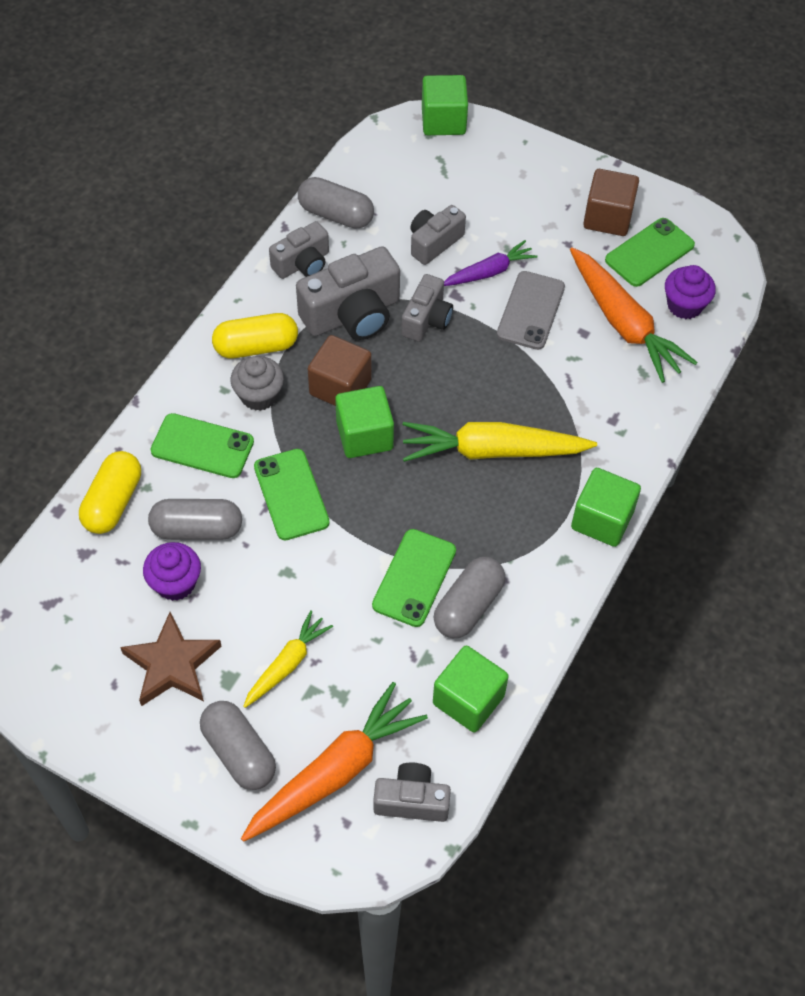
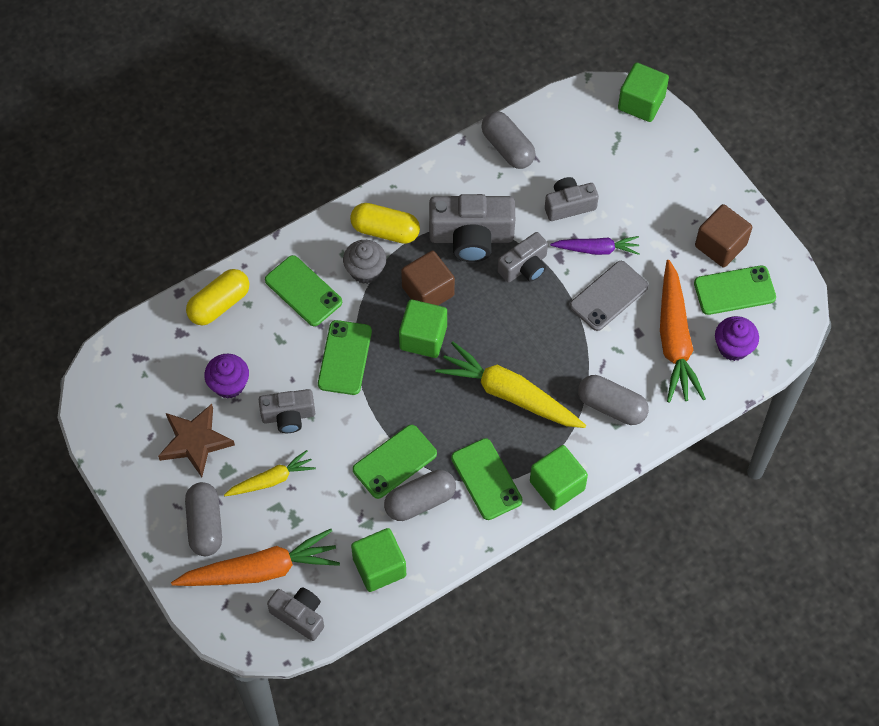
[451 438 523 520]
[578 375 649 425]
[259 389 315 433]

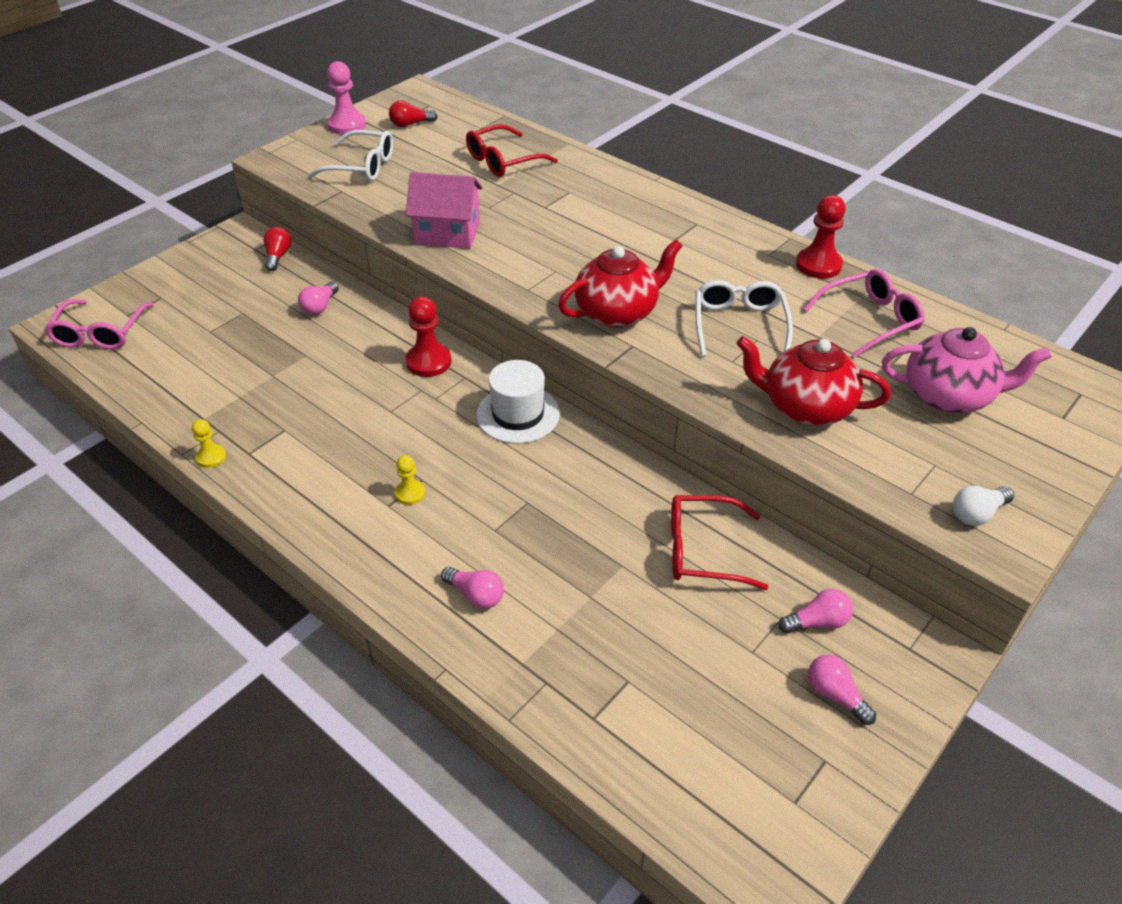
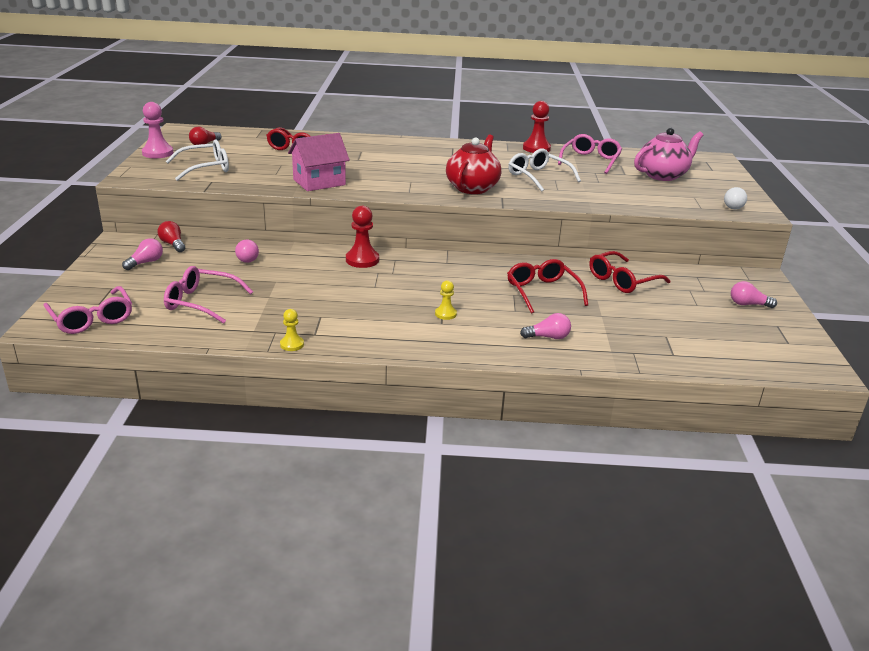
[476 360 560 444] (first image)
[736 336 891 426] (first image)
[164 266 253 324]
[507 259 588 314]
[122 238 163 270]

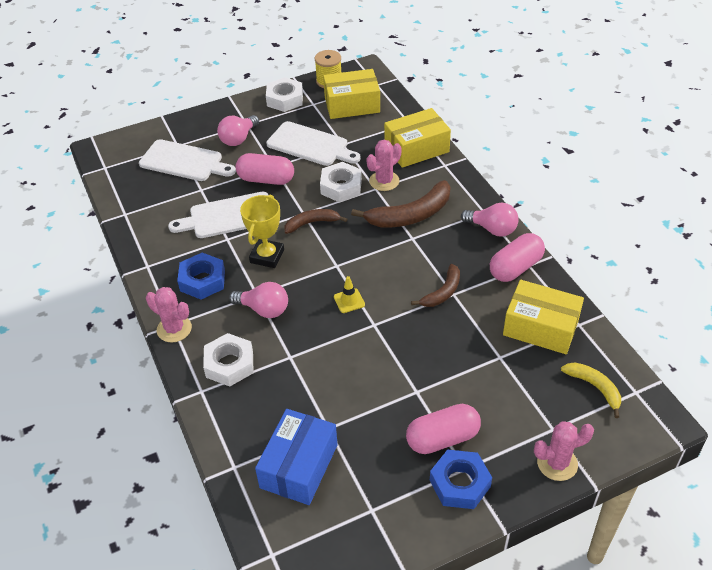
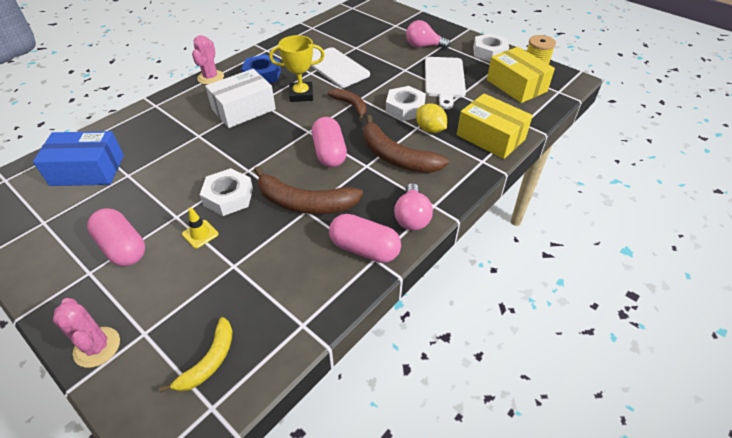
[139 139 236 181] (first image)
[430 450 492 509] (first image)
[503 280 584 354] (first image)
[200 168 253 216]
[312 117 347 167]
[182 208 218 248]
[205 69 276 128]
[416 104 447 133]
[254 166 363 214]

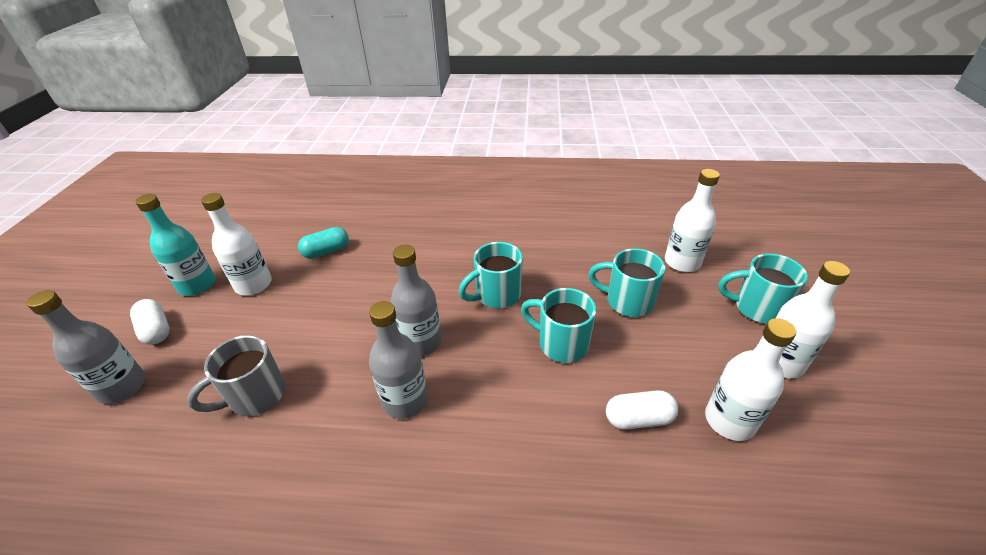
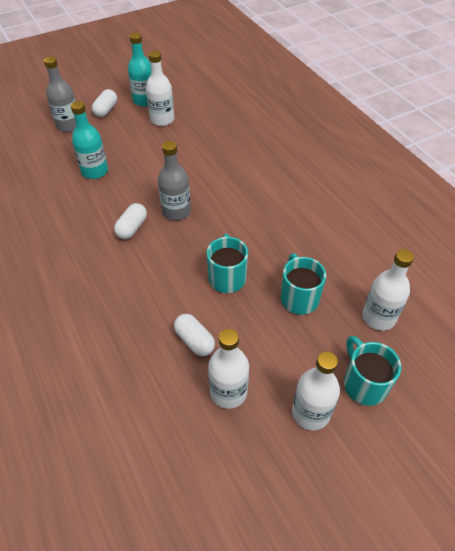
[298 227 349 259] (first image)
[458 242 523 308] (first image)
[71 101 108 179]
[114 203 147 239]

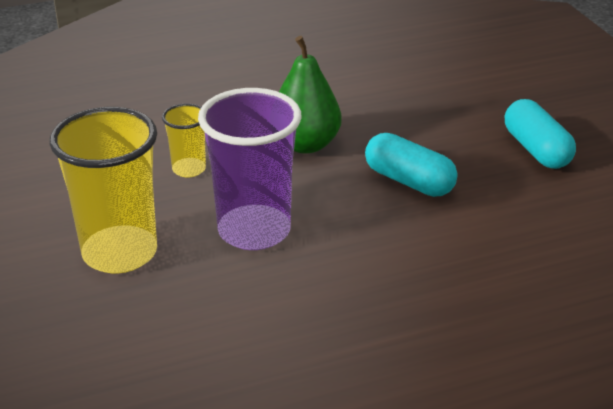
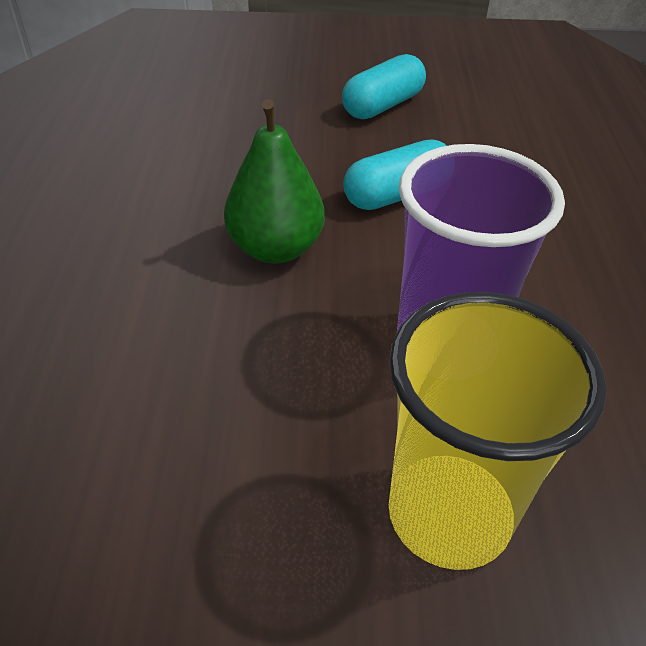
[162 104 206 177] (first image)
[342 54 426 119]

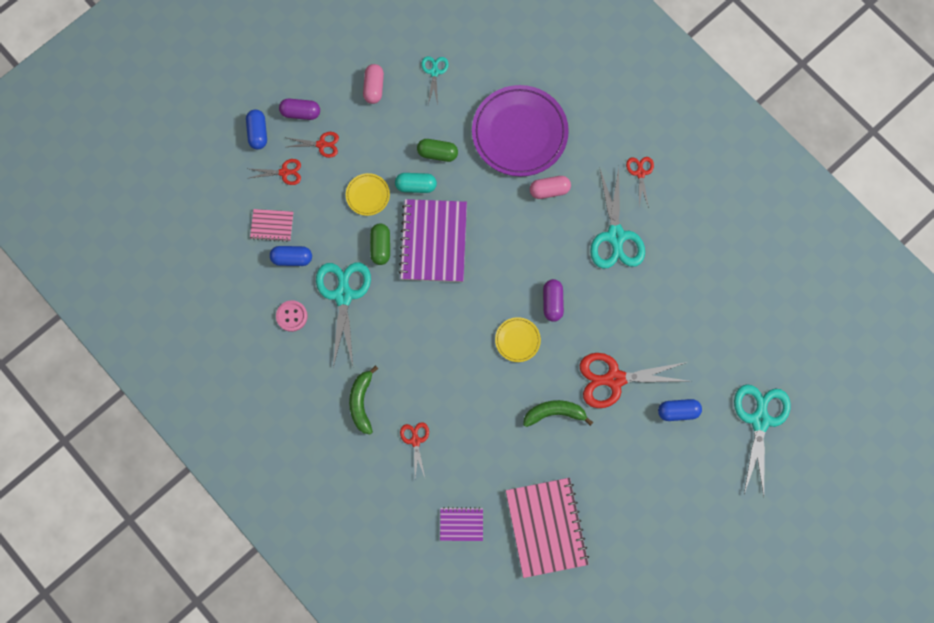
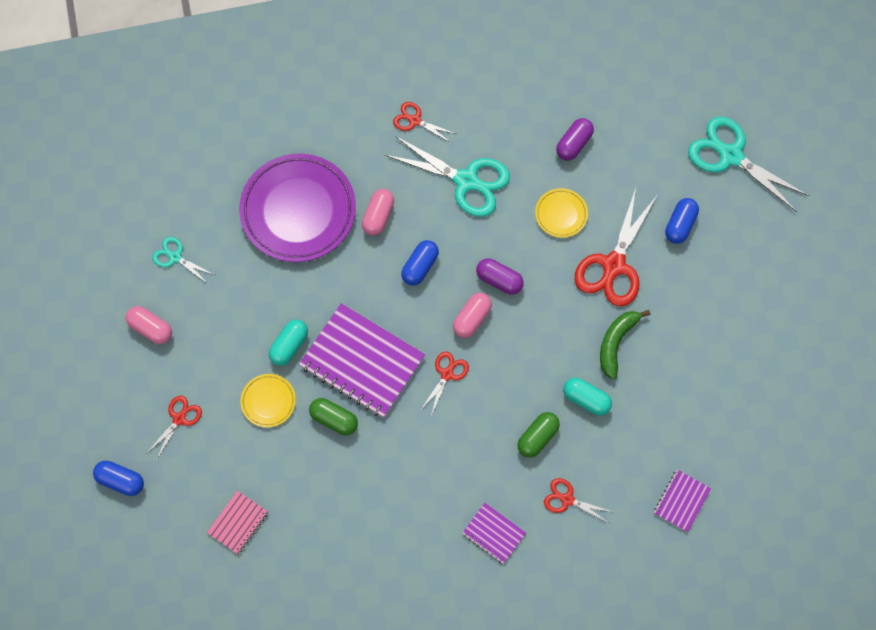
[276 300 308 332] (first image)
[316 262 371 367] (first image)
[506 478 589 578] (first image)
[453 293 492 338]
[563 378 612 416]
[420 352 469 416]
[401 240 439 286]
[556 118 594 161]
[517 412 560 458]
[535 188 588 238]
[462 503 526 564]

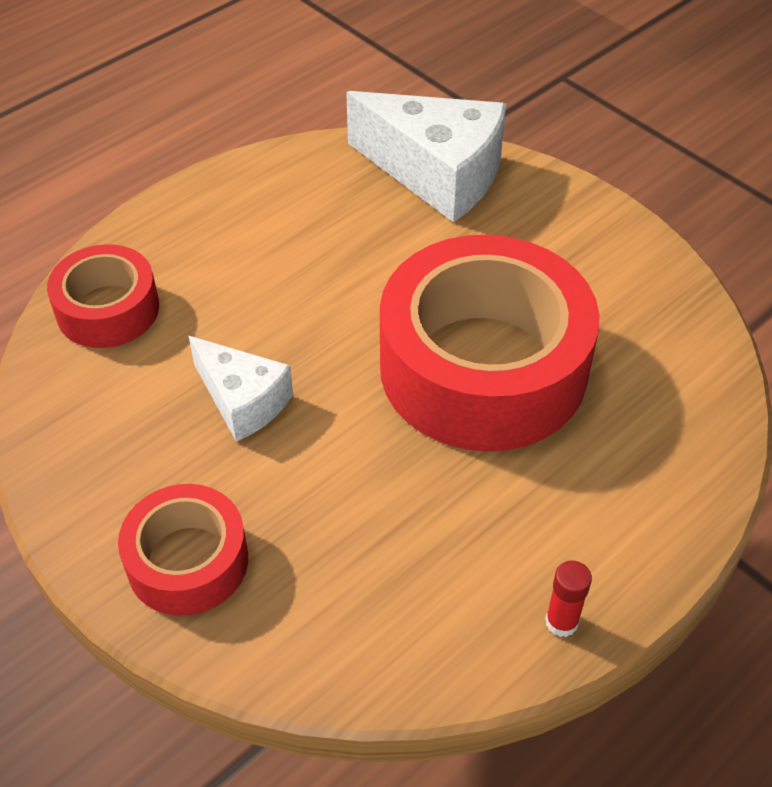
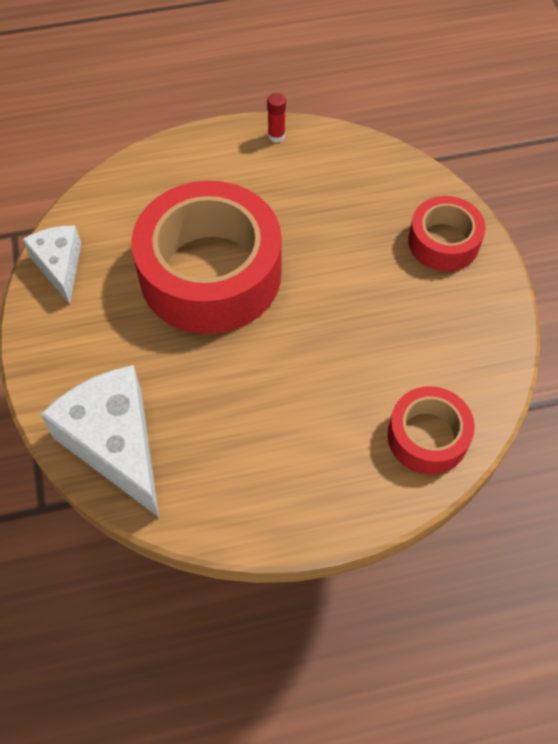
[22 226 81 304]

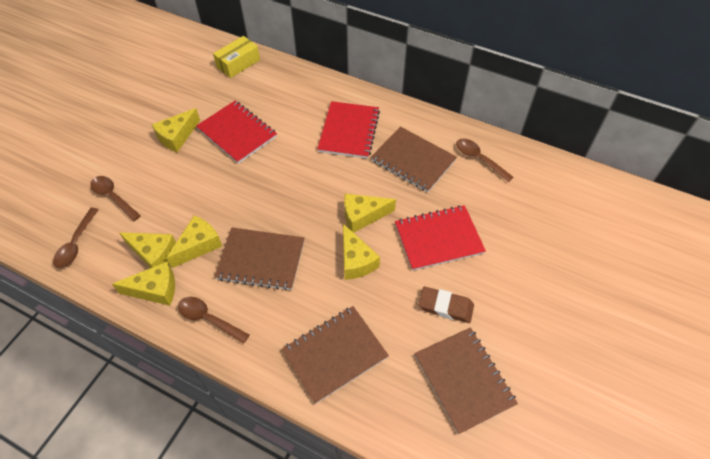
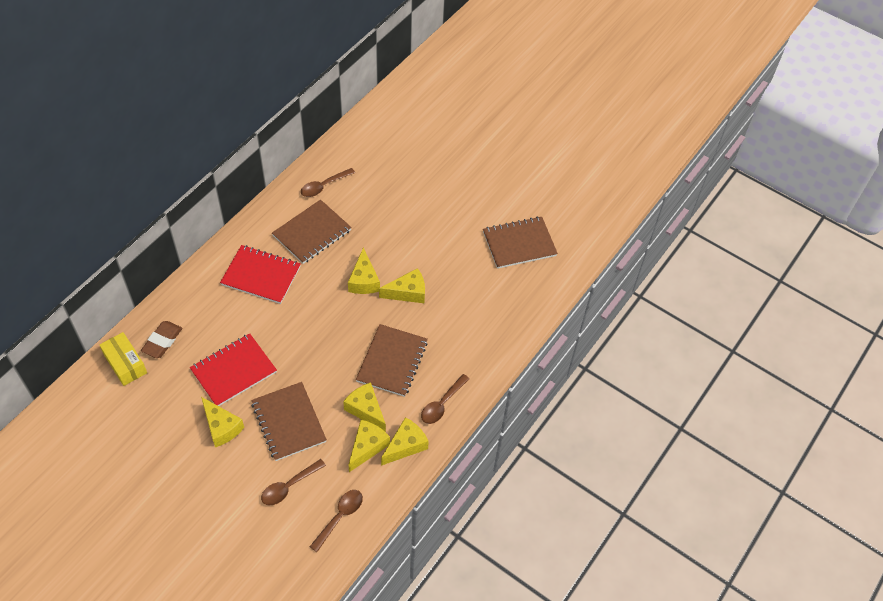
[395 205 486 271] (first image)
[251 382 327 461]
[141 321 182 358]
[310 490 363 552]
[381 417 429 466]

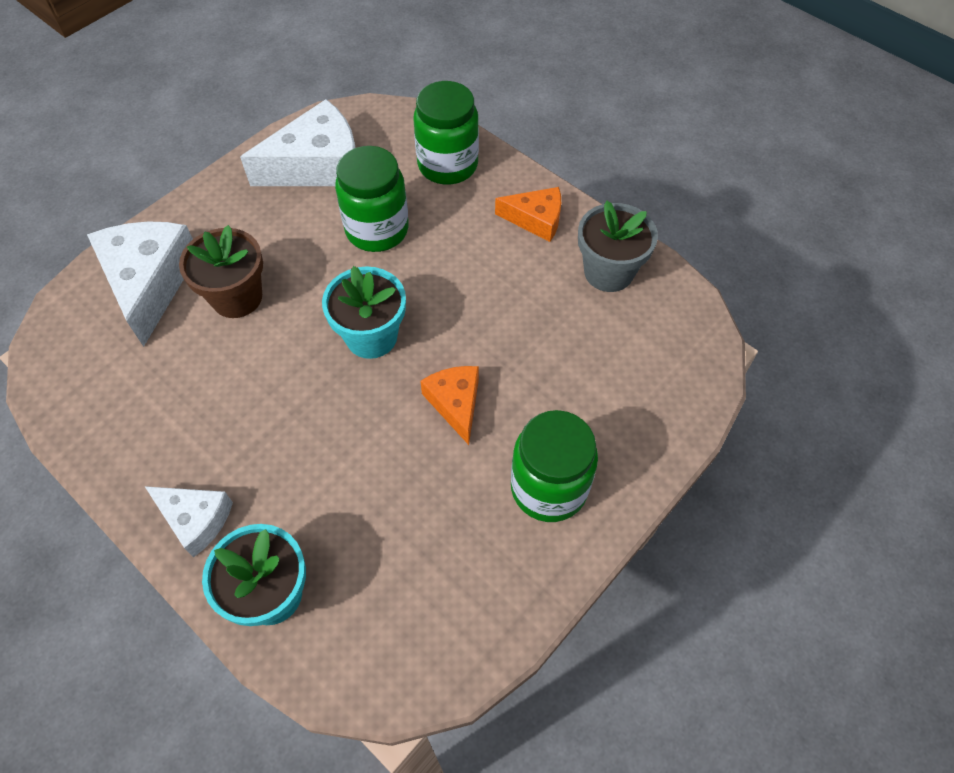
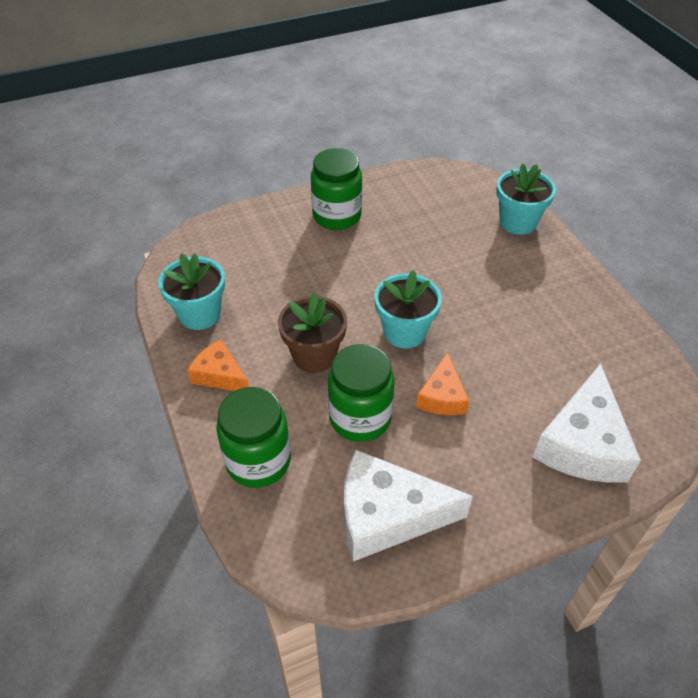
[145 486 233 558] (first image)
[278 292 347 373]
[416 352 469 415]
[158 253 225 330]

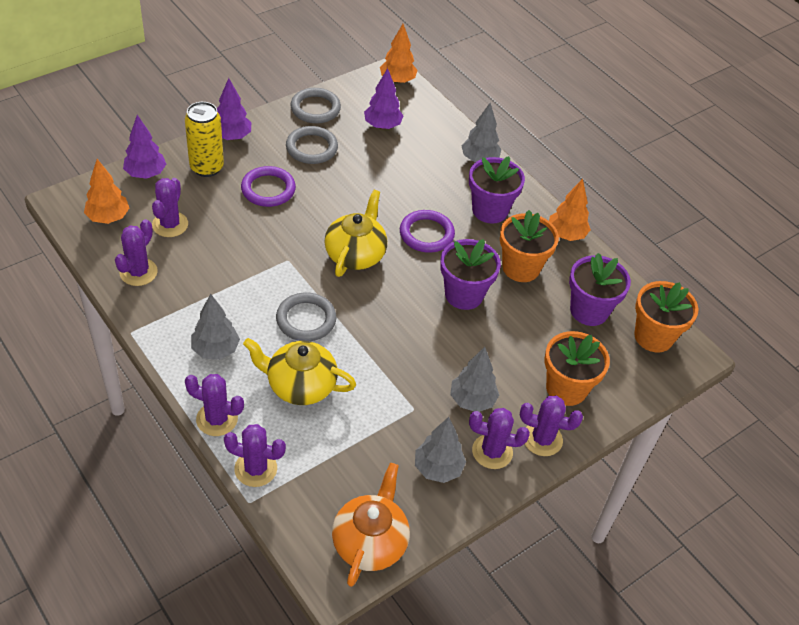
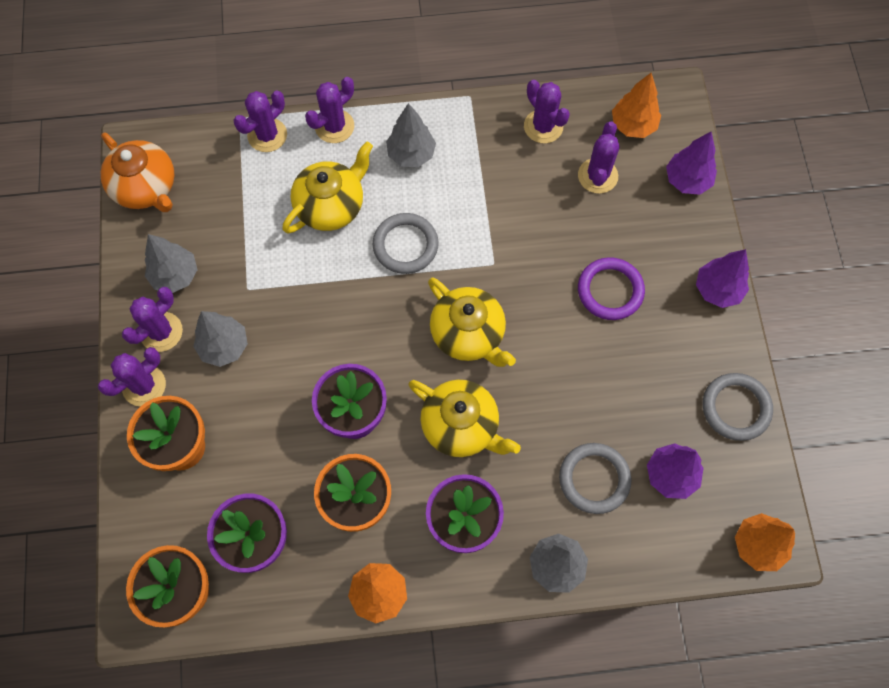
[185 102 224 177] (first image)
[559 443 631 514]
[409 380 521 457]
[578 121 620 194]

